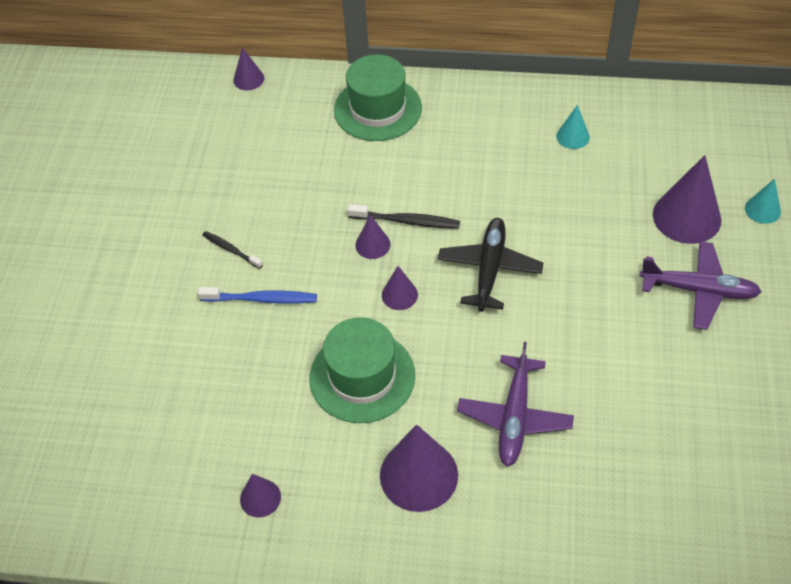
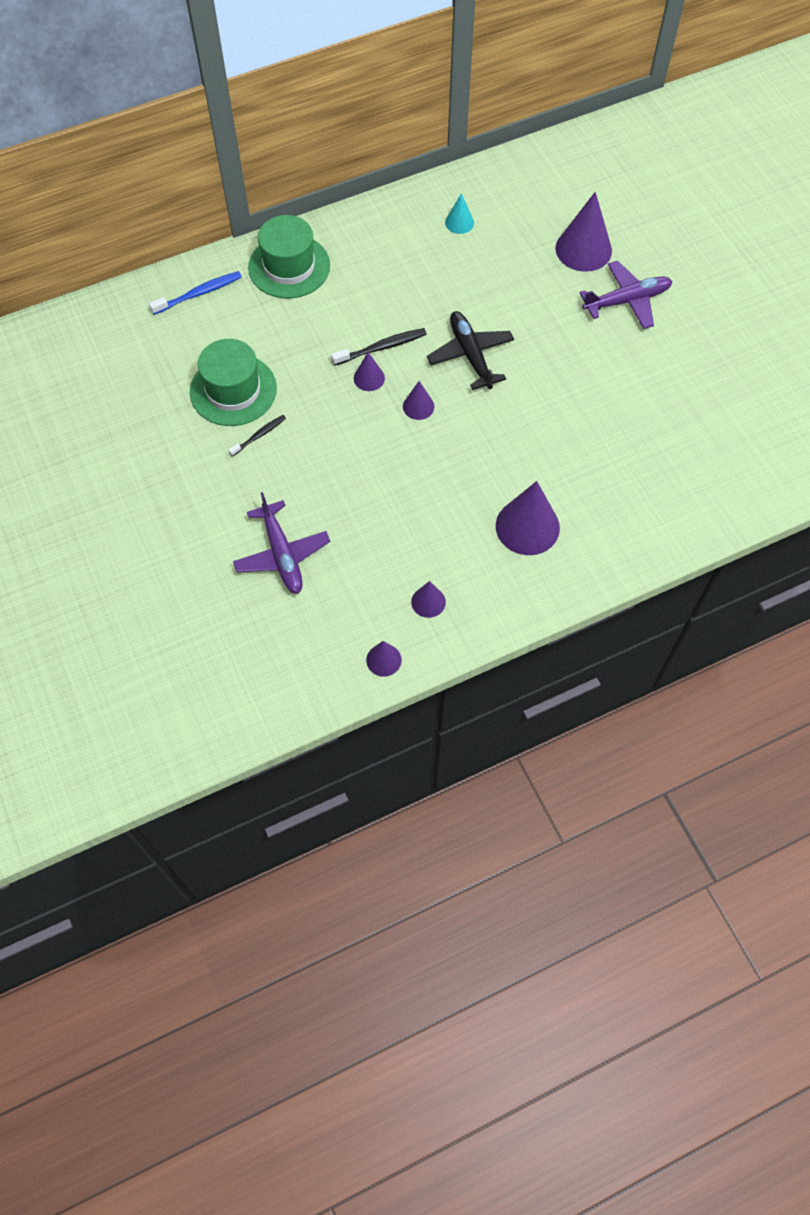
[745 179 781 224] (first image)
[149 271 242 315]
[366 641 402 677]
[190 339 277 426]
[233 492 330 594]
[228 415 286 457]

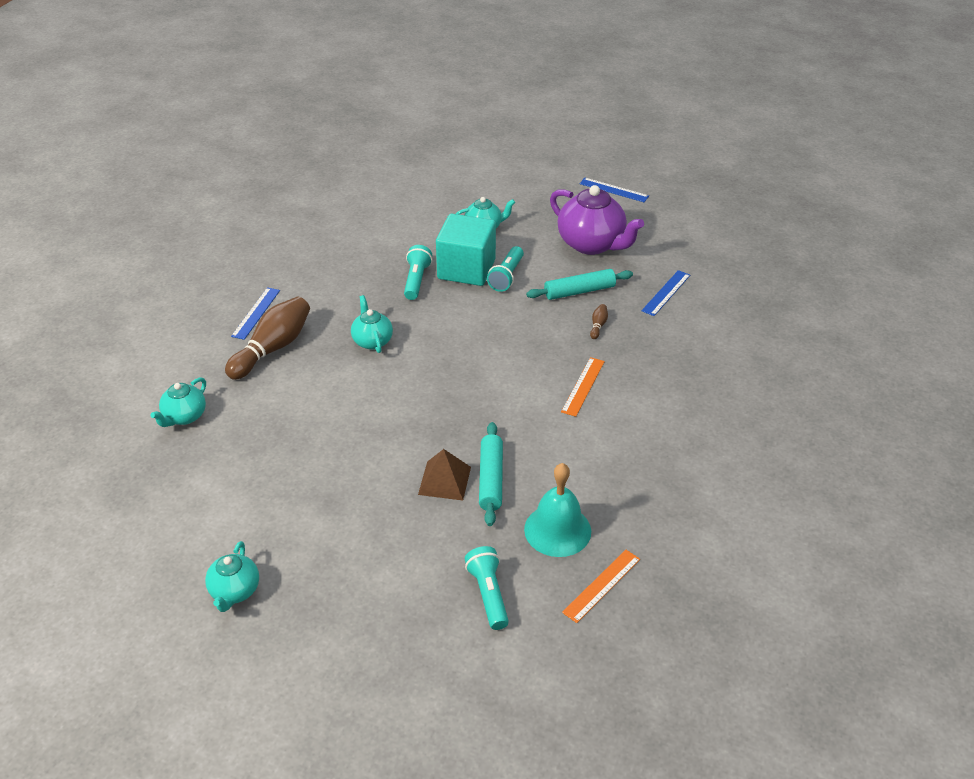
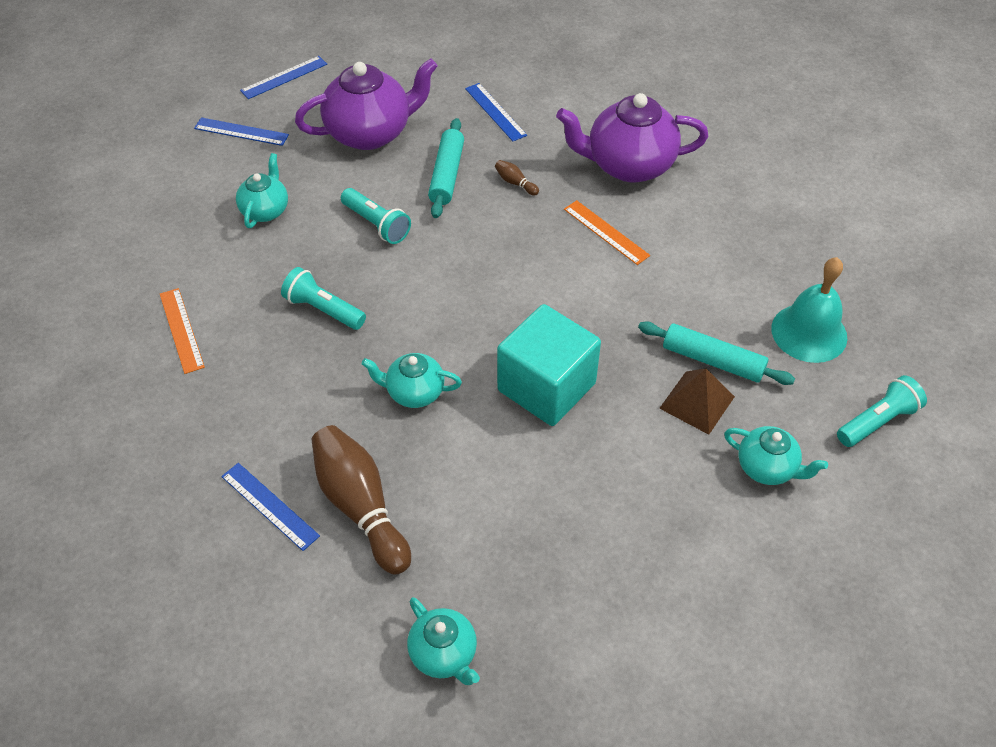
[194 117 289 146]
[556 93 708 183]
[724 426 828 485]
[497 304 601 426]
[160 288 205 374]
[837 375 927 447]

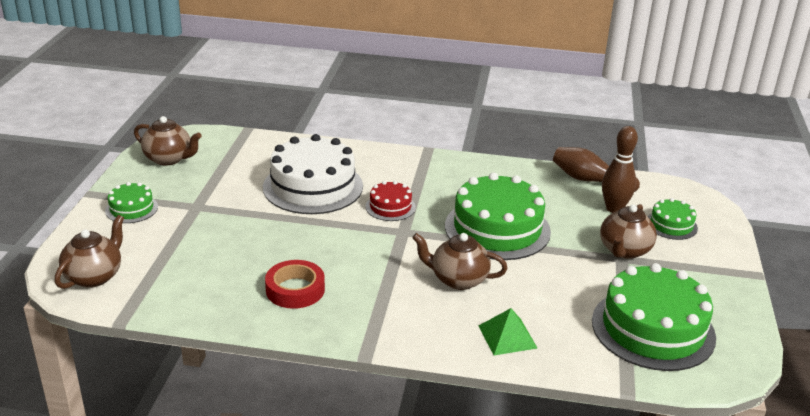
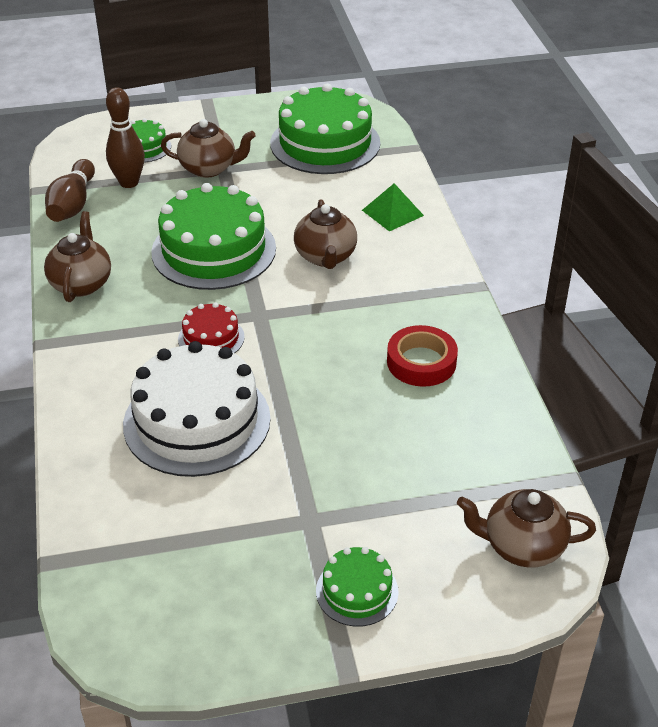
[44 211 111 302]

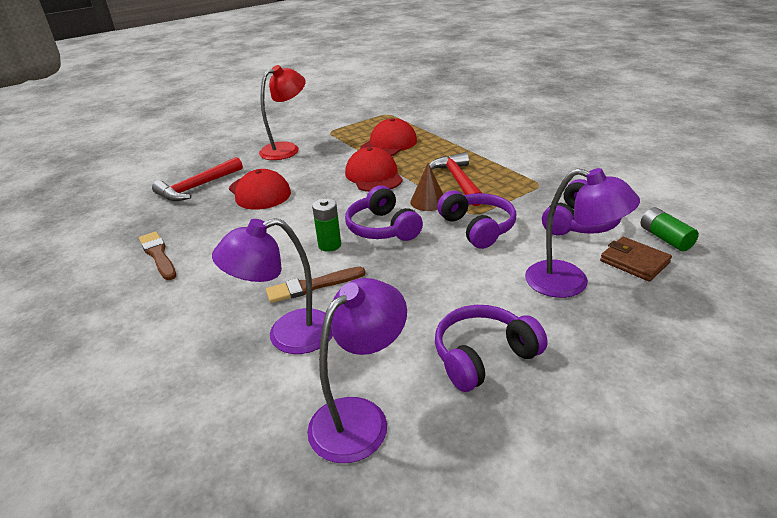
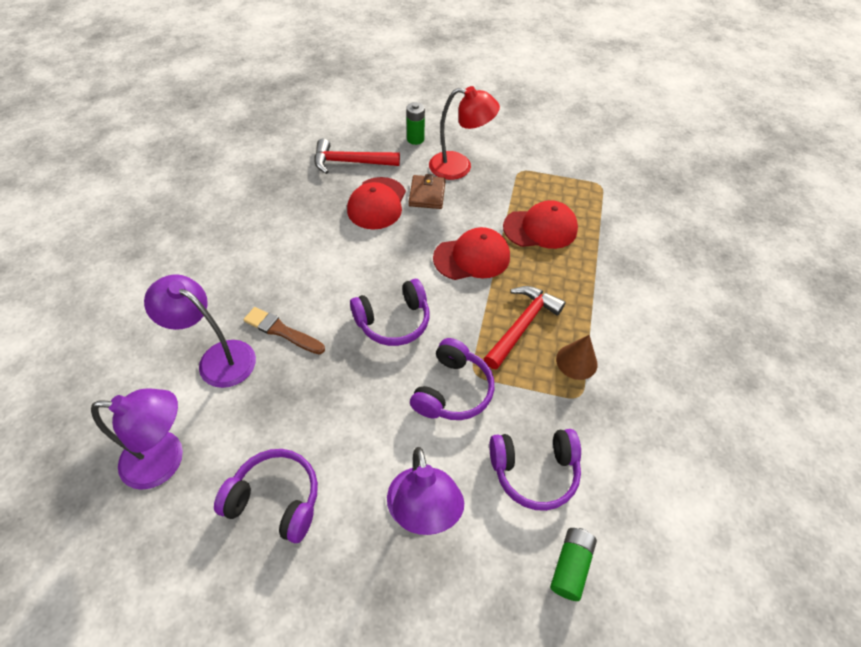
[139 231 176 280] (first image)
[406 102 425 145]
[556 335 598 380]
[409 174 446 209]
[433 227 510 280]
[350 279 430 346]

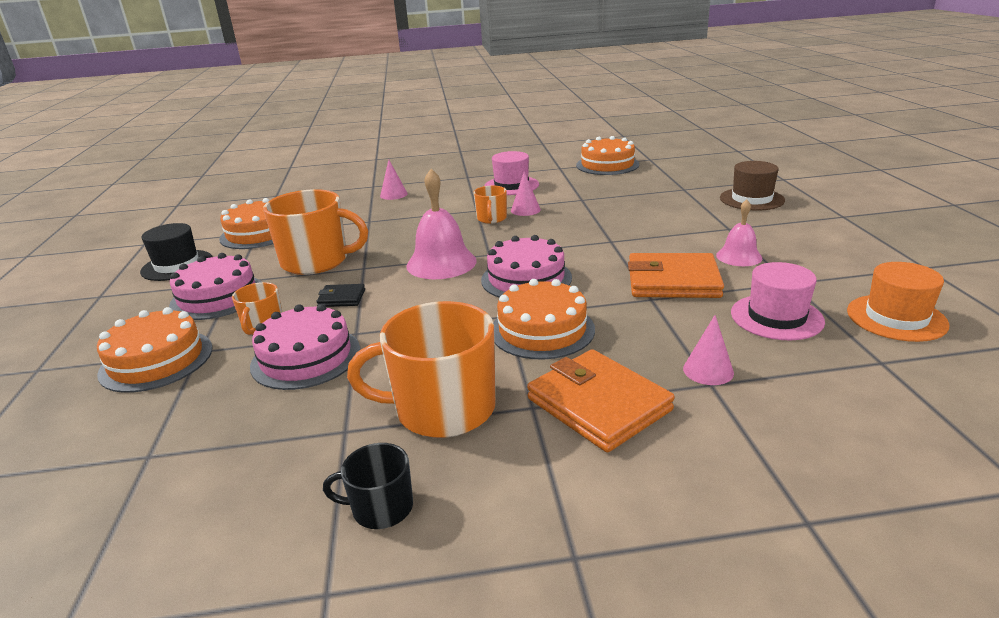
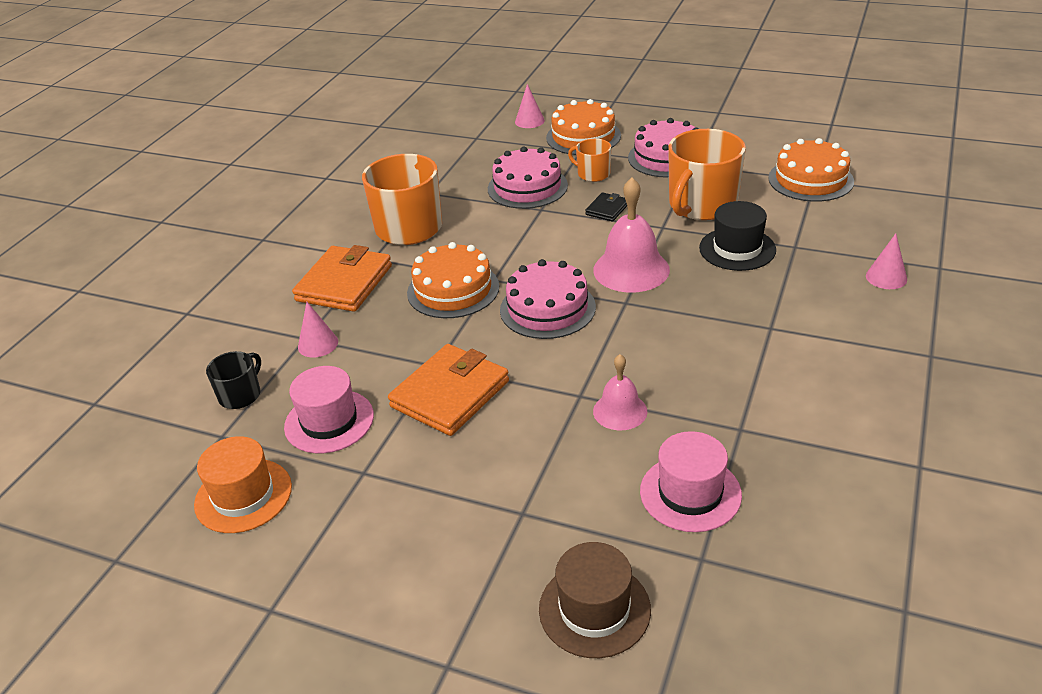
[474 185 507 224] (first image)
[576 136 639 175] (first image)
[699 201 776 271]
[206 351 261 409]
[640 431 742 532]
[515 84 545 128]
[593 354 648 430]
[292 245 392 312]

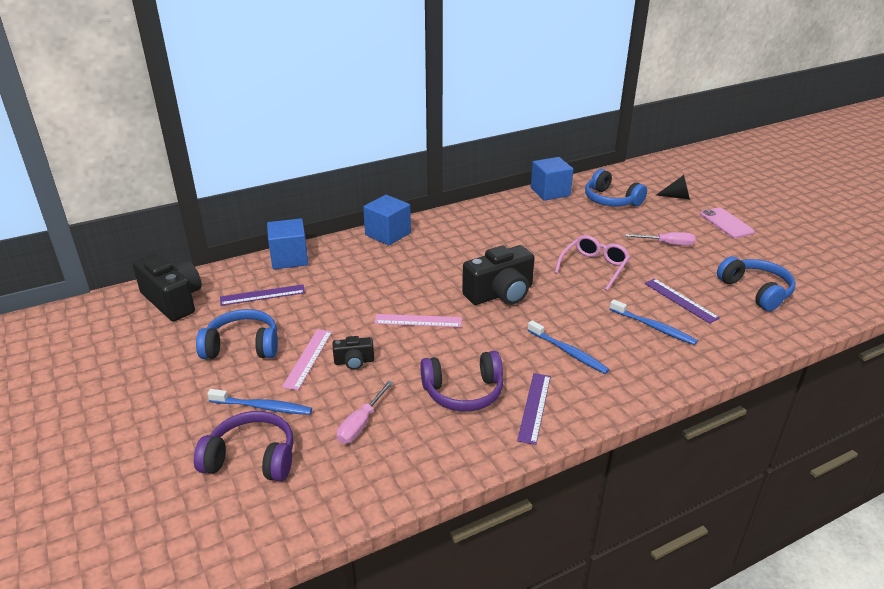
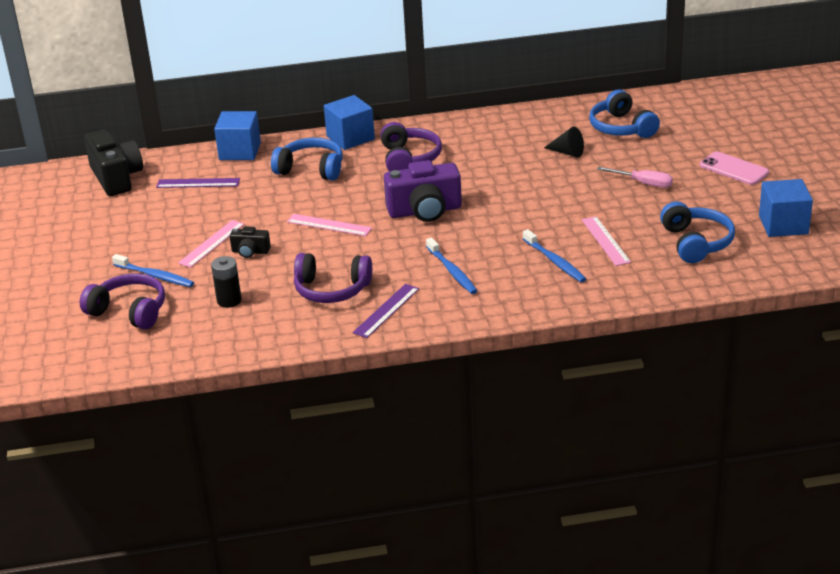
[555 235 630 291] (first image)
[380 122 442 171]
[271 138 343 181]
[759 179 813 237]
[544 127 584 158]
[211 256 242 308]
[384 160 462 222]
[582 216 631 266]
[700 151 769 185]

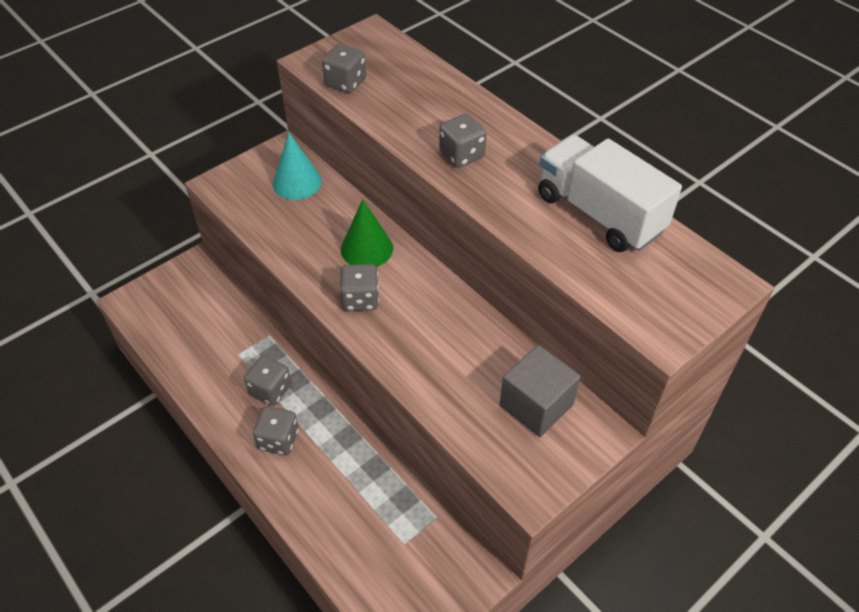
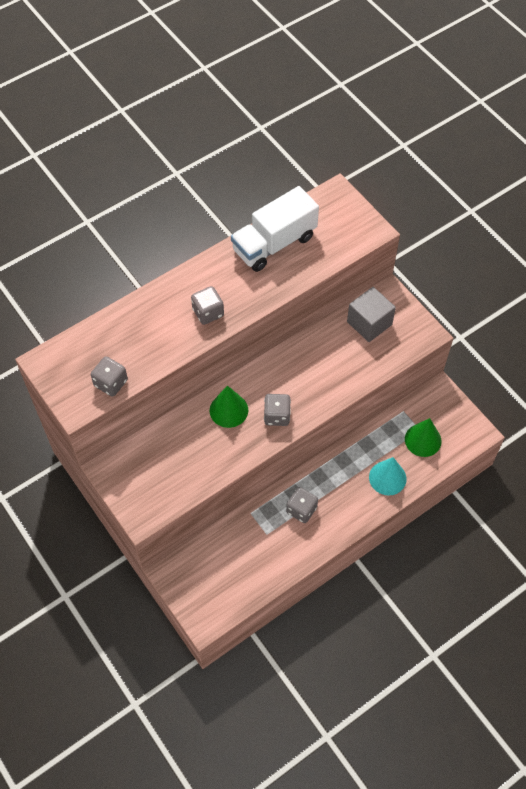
[253 406 299 455] (first image)
[405 418 442 457]
[369 457 407 495]

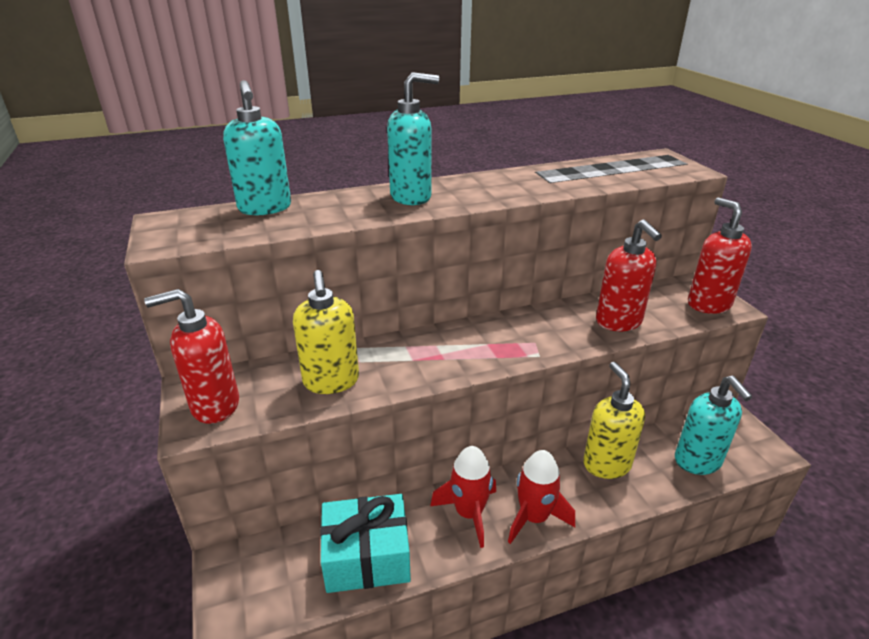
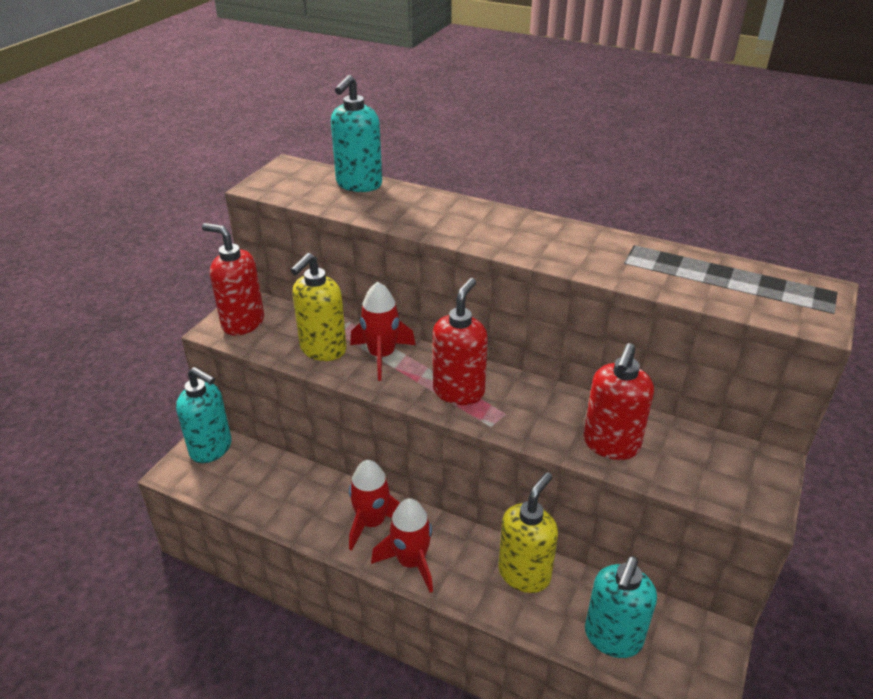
[320 494 411 593] (first image)
[350 282 415 381]
[176 367 232 463]
[433 278 488 405]

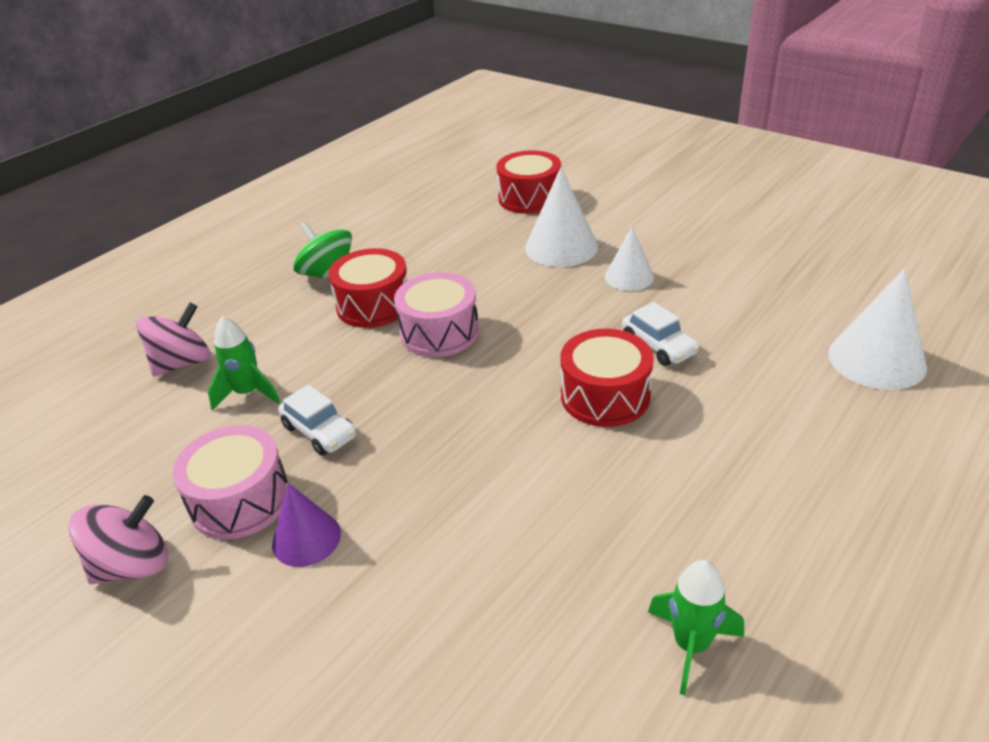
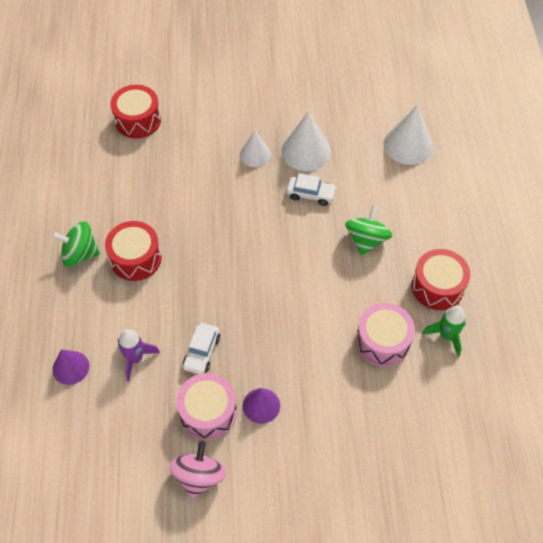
[345 205 392 255]
[356 303 415 367]
[281 111 331 171]
[412 249 470 310]
[52 349 89 385]
[117 329 160 381]
[183 323 220 374]

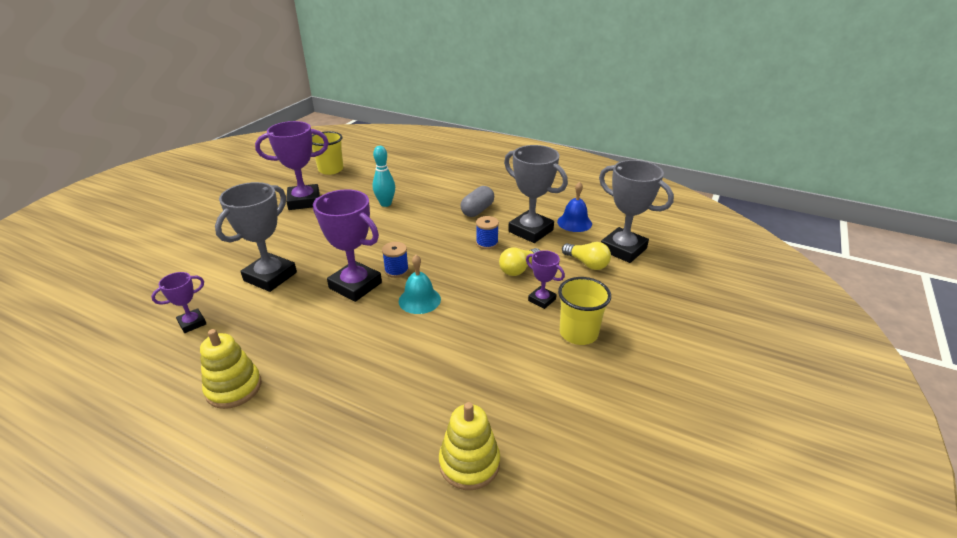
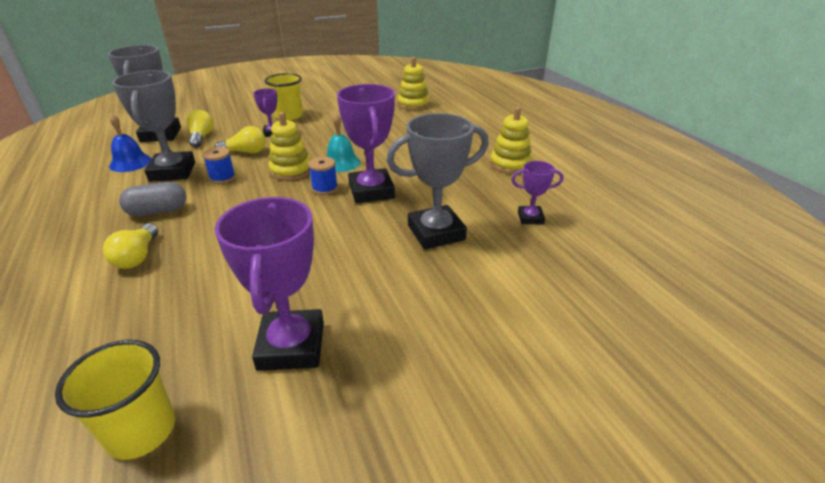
[373 146 395 207] (first image)
[103 223 158 269]
[268 112 311 181]
[215 197 324 371]

